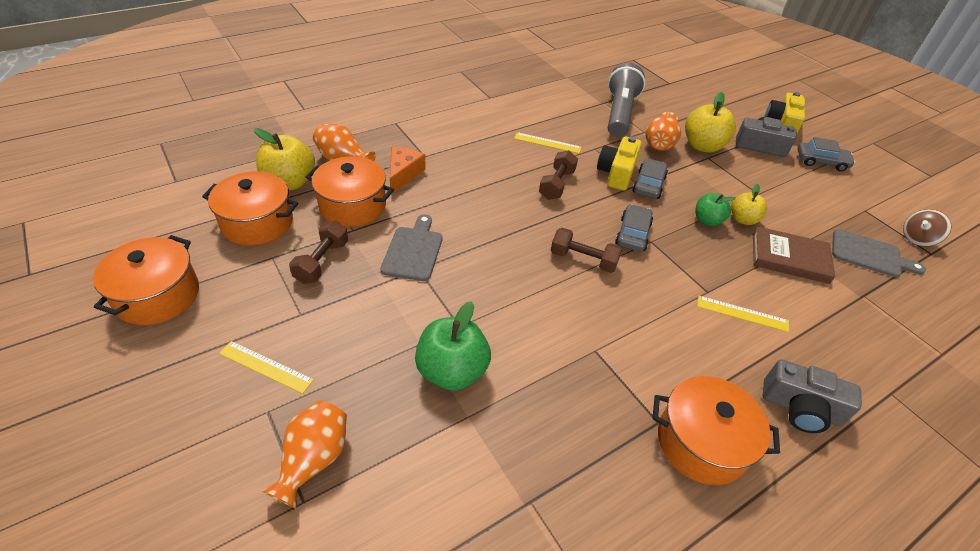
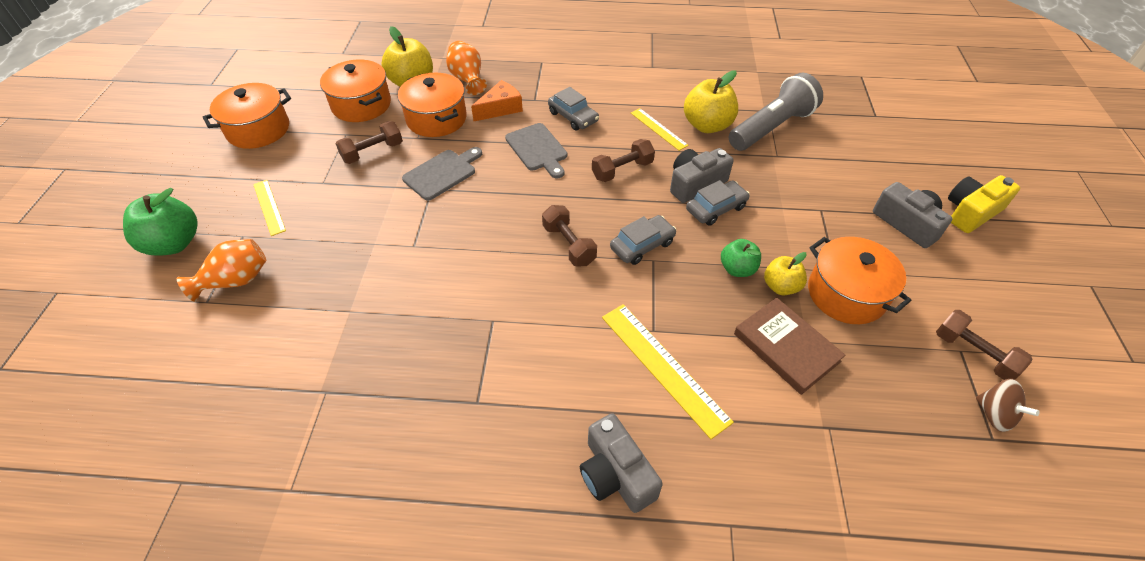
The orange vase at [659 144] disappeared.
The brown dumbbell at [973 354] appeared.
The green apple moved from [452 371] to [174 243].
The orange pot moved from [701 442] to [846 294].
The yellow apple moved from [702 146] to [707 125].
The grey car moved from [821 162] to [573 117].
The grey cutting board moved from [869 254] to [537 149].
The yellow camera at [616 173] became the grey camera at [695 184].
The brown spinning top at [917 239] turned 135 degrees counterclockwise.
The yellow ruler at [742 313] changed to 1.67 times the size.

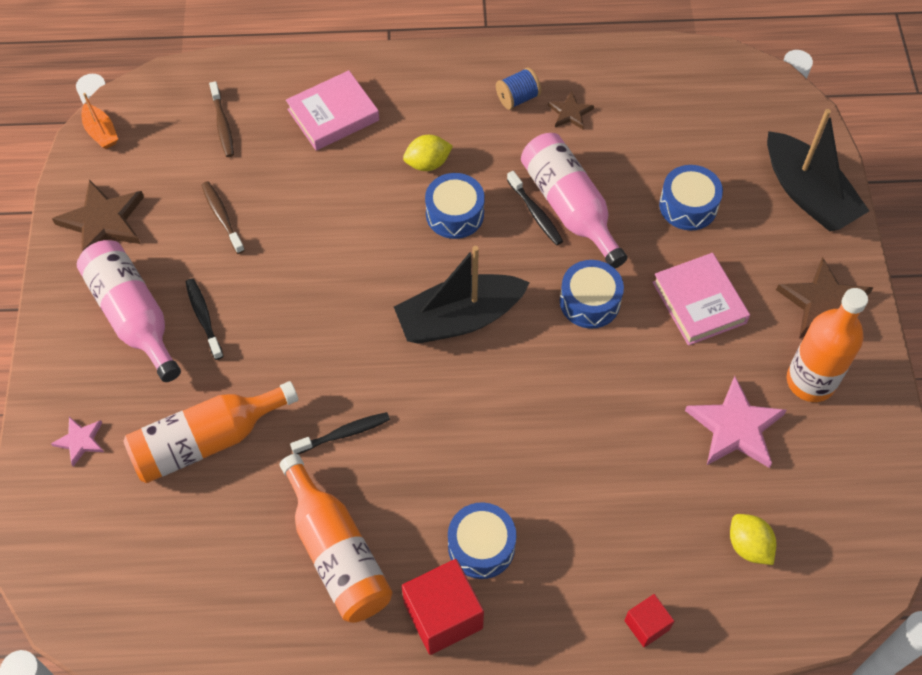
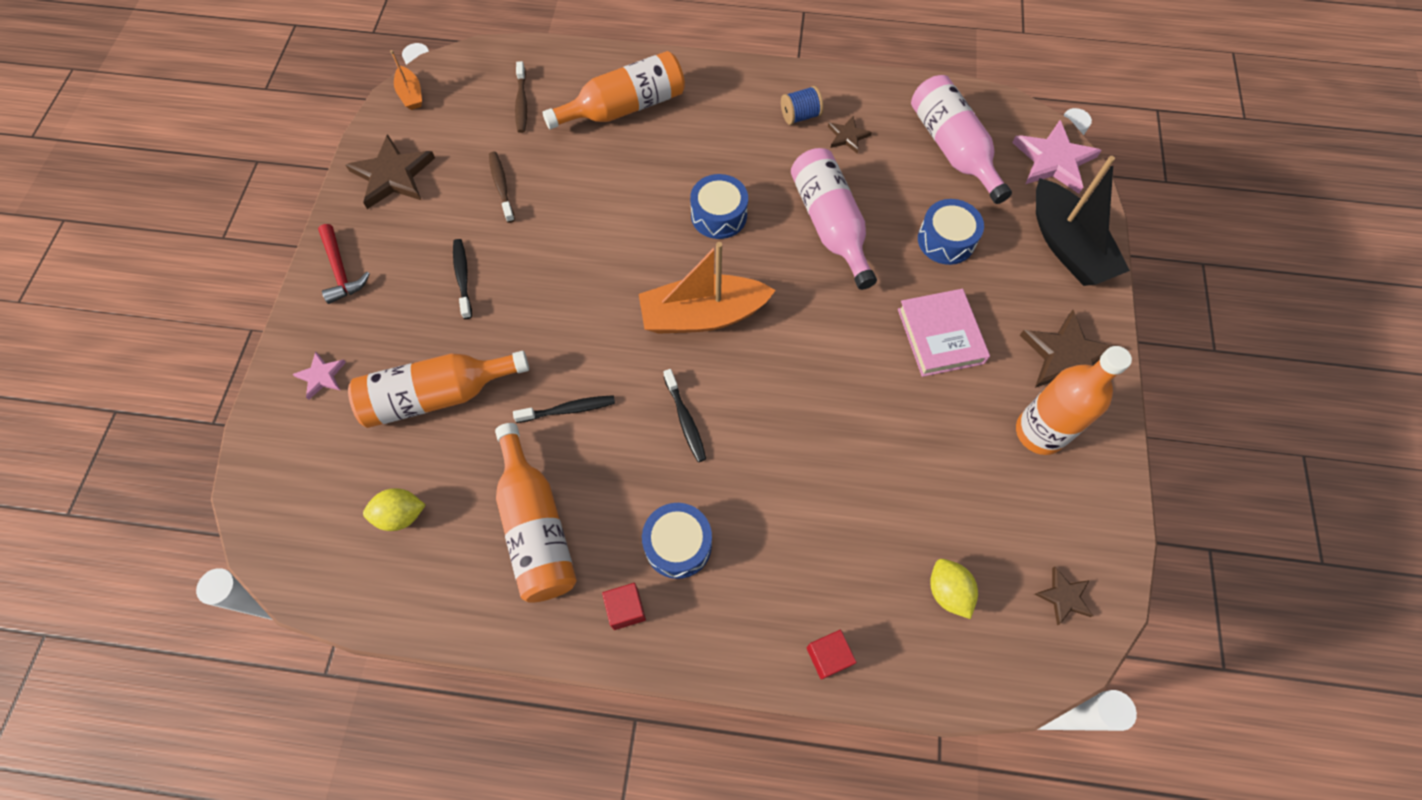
The blue drum at [589 301] disappeared.
The red hammer at [341 271] appeared.
The brown star at [1064 596] appeared.
The pink bottle moved from [133 316] to [953 149].
The yellow lemon moved from [427 163] to [401 515].
The black toothbrush moved from [535 213] to [685 420].
The pink star moved from [735 427] to [1053 160].
The pink book at [333 115] was replaced by the orange bottle at [624 107].
The black boat at [459 318] became the orange boat at [702 315].
The red cube at [443 615] changed to 0.55 times the size.

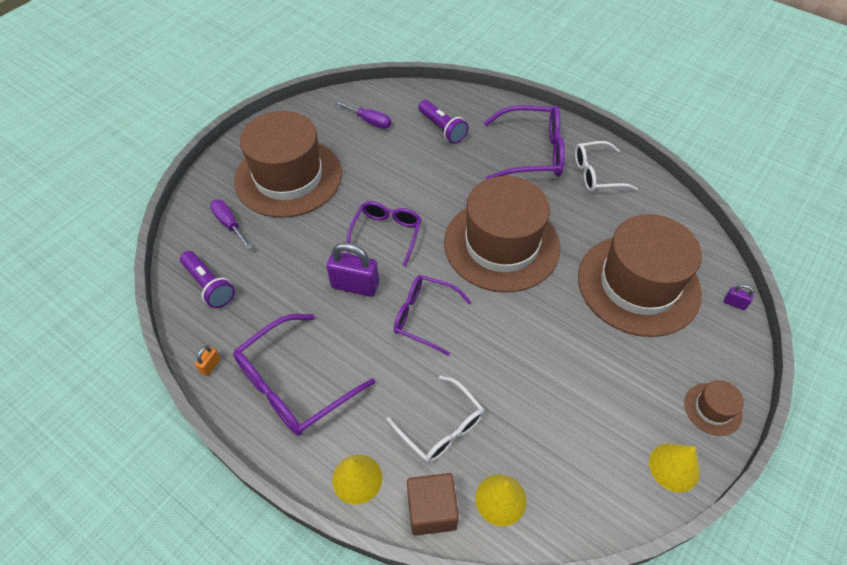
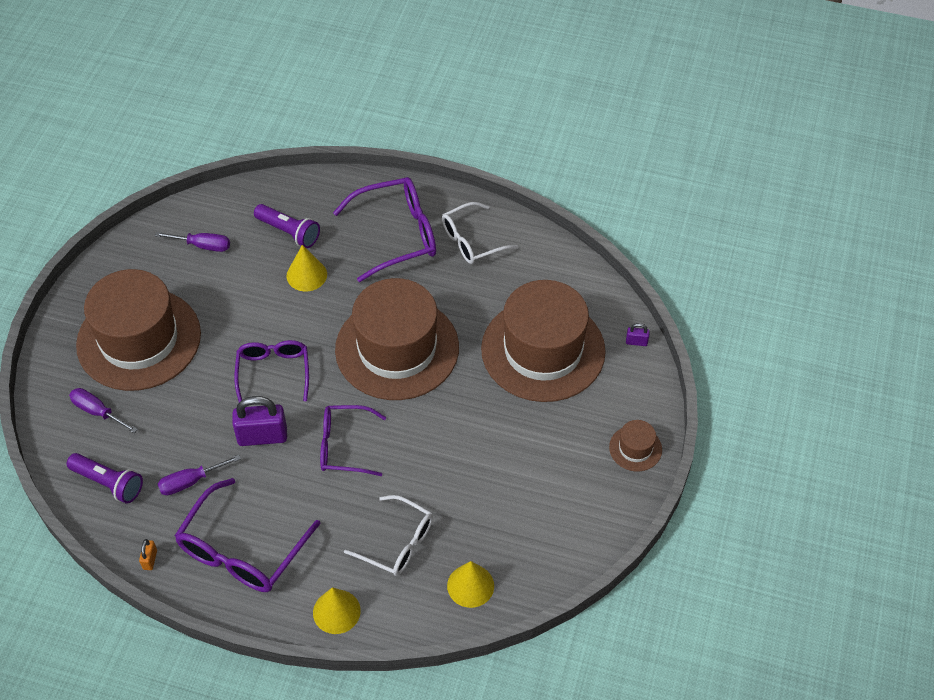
The brown cube at [432 510] disappeared.
The purple screwdriver at [190 481] appeared.
The yellow cone moved from [674 467] to [306 275].

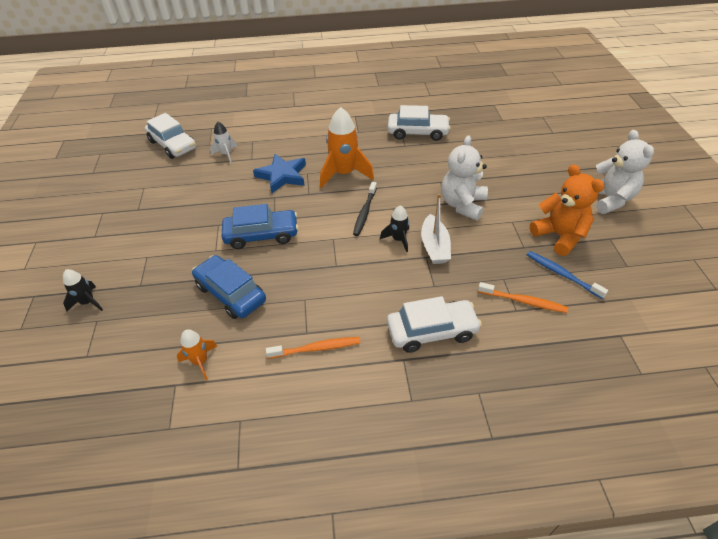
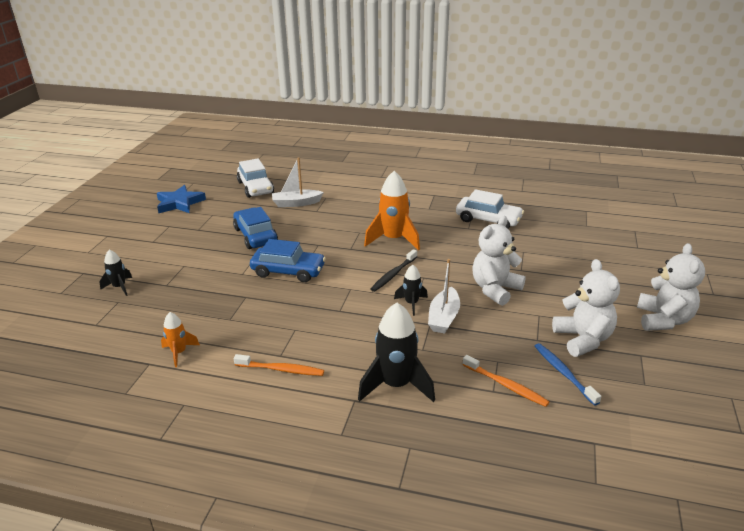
The blue car moved from [230 293] to [255 236].
The blue star moved from [282 176] to [179 203].
The white rocket at [226 154] was replaced by the white boat at [296 203].
The white car at [432 331] was replaced by the black rocket at [396 385].
The orange teddy bear at [559 236] became the white teddy bear at [583 339].

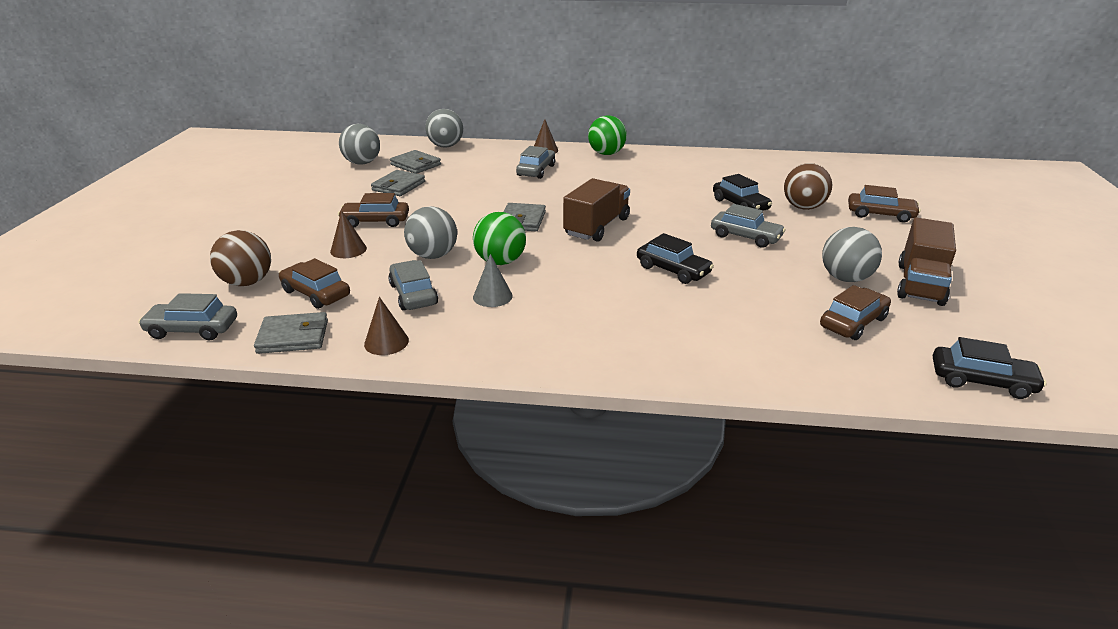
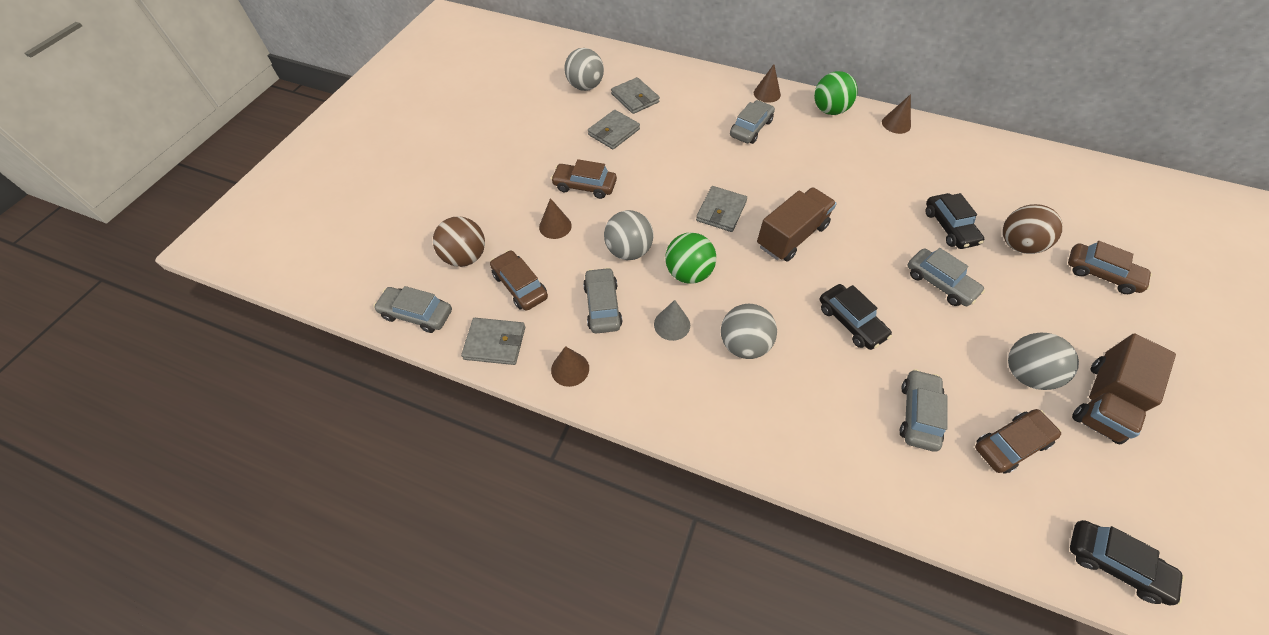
The brown cone at [896 124] appeared.
The grey car at [918 414] appeared.
The grey ball moved from [446 146] to [744 344].

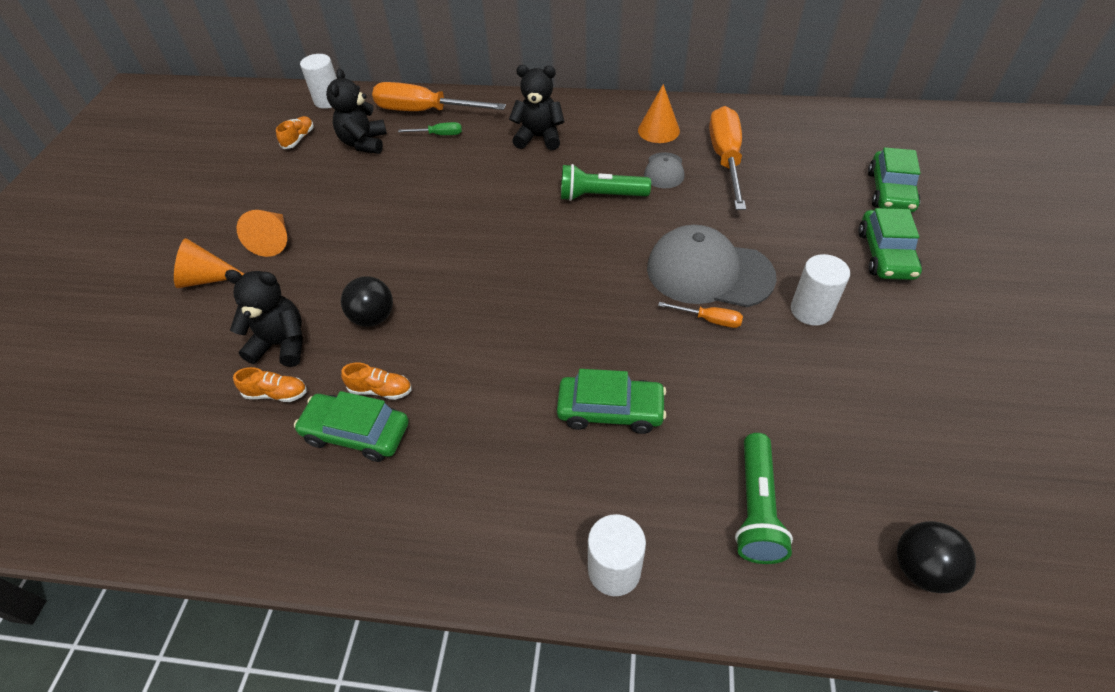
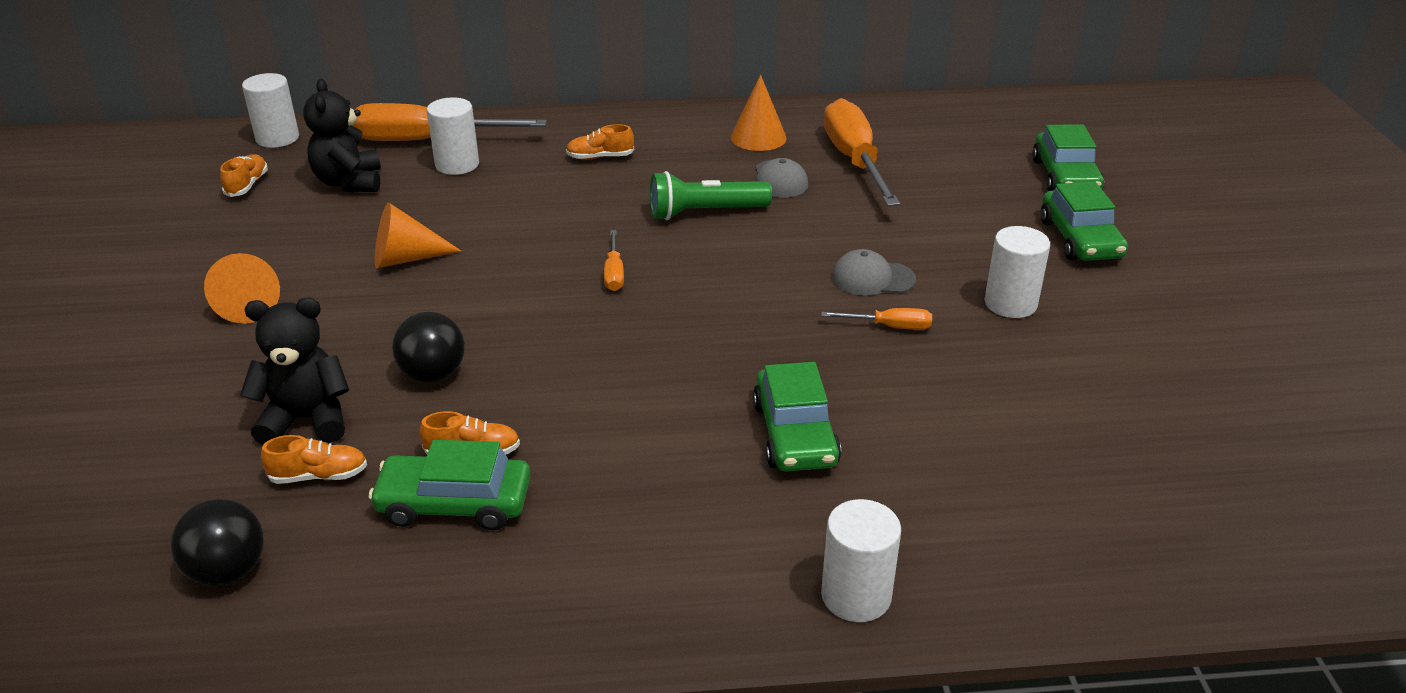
The green flashlight at [756 508] disappeared.
The orange screwdriver at [614 273] appeared.
The orange cone moved from [207 278] to [406 258].
The black ball moved from [921 568] to [228 571].
The green screwdriver at [439 135] was replaced by the white cylinder at [457 165].
The black teddy bear at [539 138] was replaced by the orange shoe at [600 157].
The green car at [610 410] turned 90 degrees clockwise.
The grey cap at [709 272] changed to 0.50 times the size.

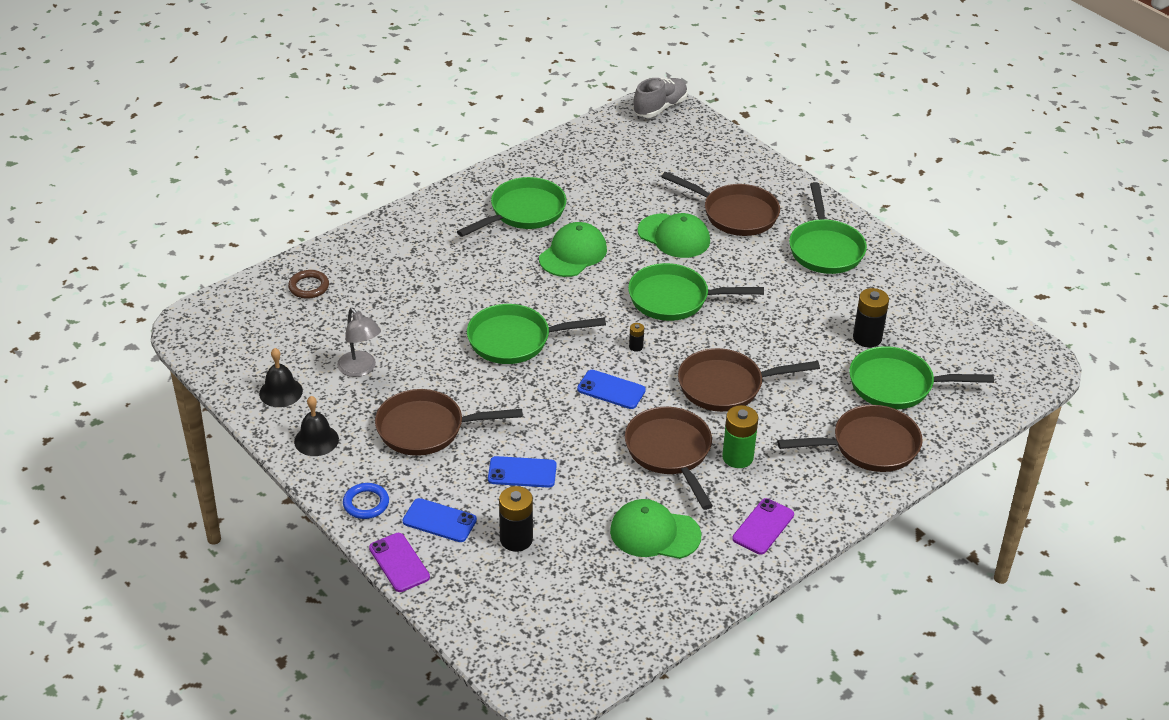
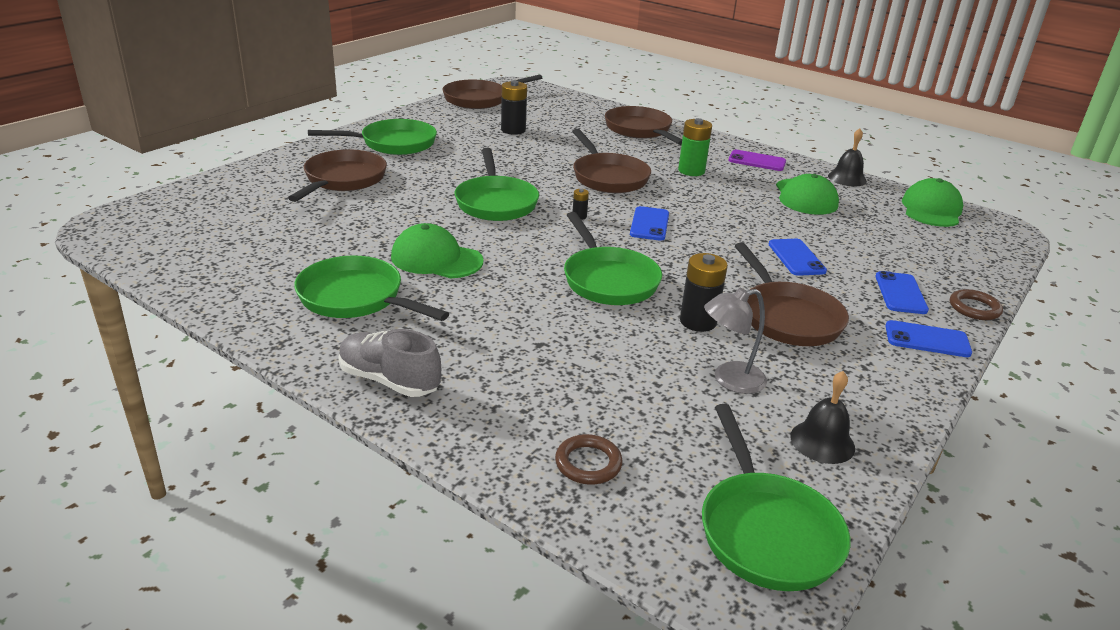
The black bell moved from [316 440] to [847 178].
The black battery moved from [516 539] to [698 322].
The brown pan moved from [670 452] to [479 99].
The grey shoe moved from [660 108] to [389 380].
The green cap moved from [674 236] to [931 209].
The green pan moved from [897 385] to [766 531].
The blue ring at [366 503] was replaced by the blue phone at [927 340].
The purple phone at [399 563] was replaced by the brown ring at [974 308].
The grey lamp at [360 369] turned 150 degrees counterclockwise.

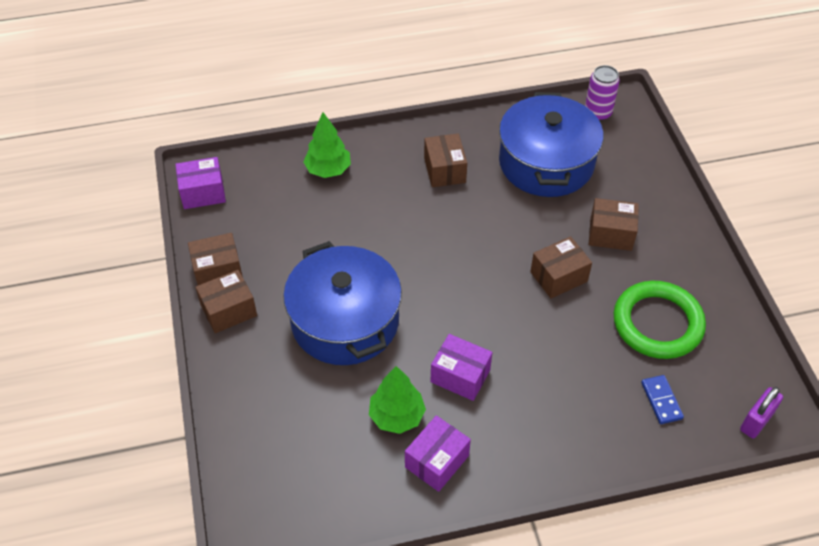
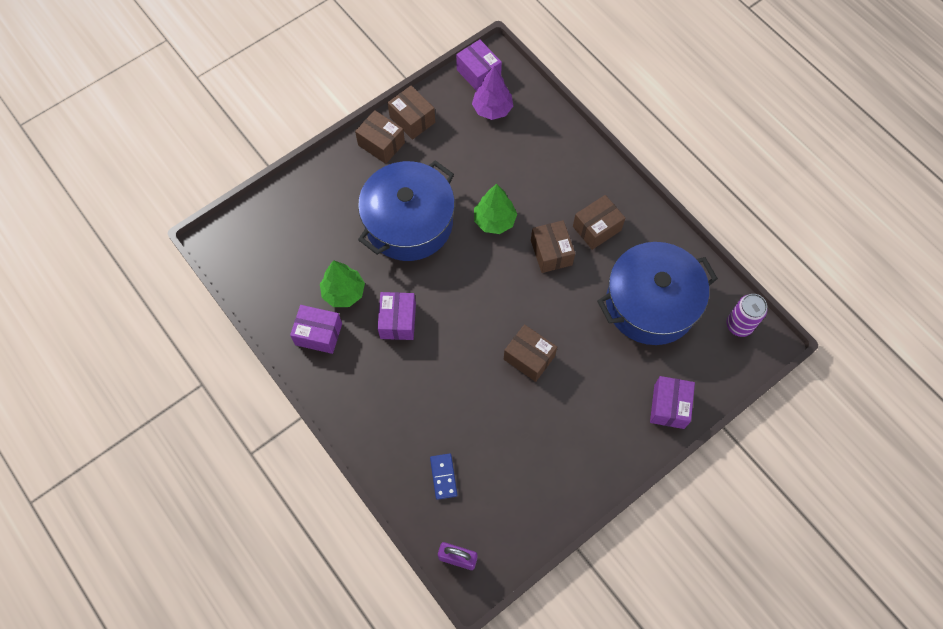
The green ring at [657 323] disappeared.
The purple tree at [492 109] appeared.
The purple box at [669 406] appeared.
The green tree moved from [328 170] to [494 221].
The brown box moved from [610 234] to [551 252].
The blue domino at [661 401] turned 60 degrees counterclockwise.

